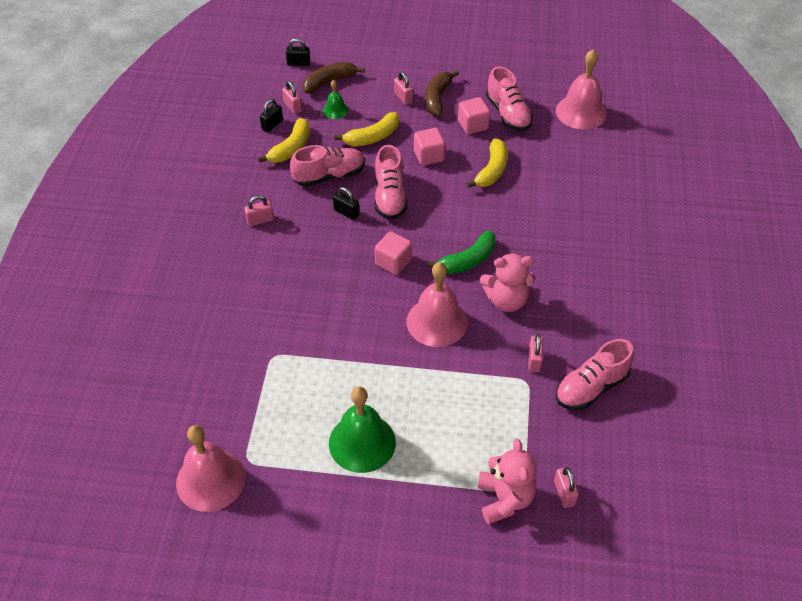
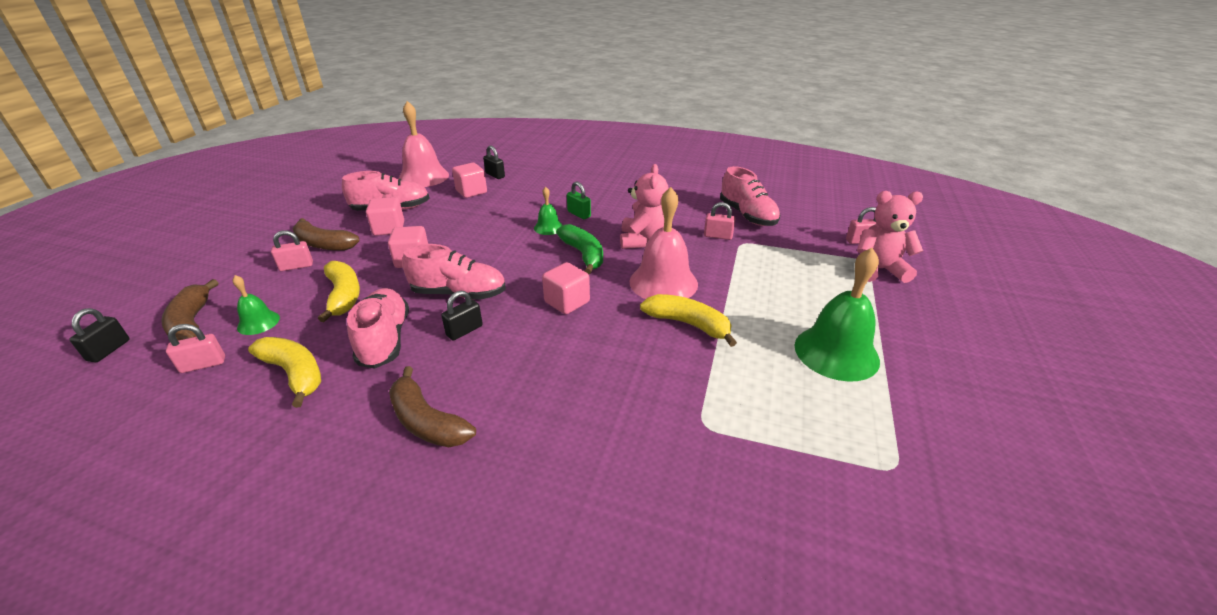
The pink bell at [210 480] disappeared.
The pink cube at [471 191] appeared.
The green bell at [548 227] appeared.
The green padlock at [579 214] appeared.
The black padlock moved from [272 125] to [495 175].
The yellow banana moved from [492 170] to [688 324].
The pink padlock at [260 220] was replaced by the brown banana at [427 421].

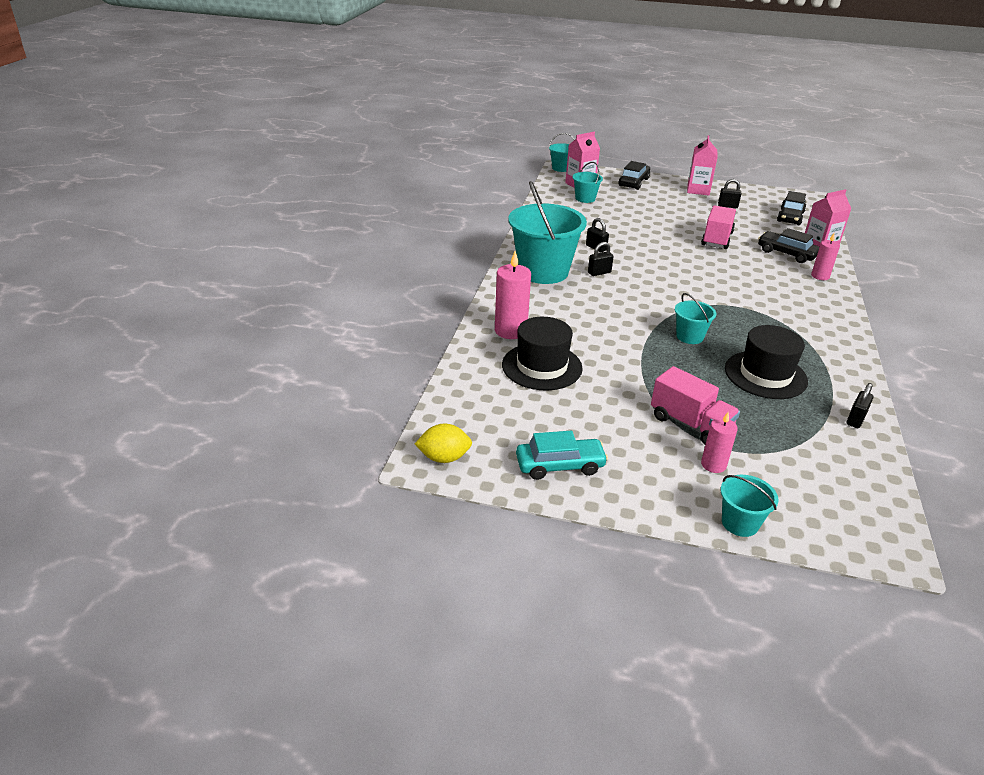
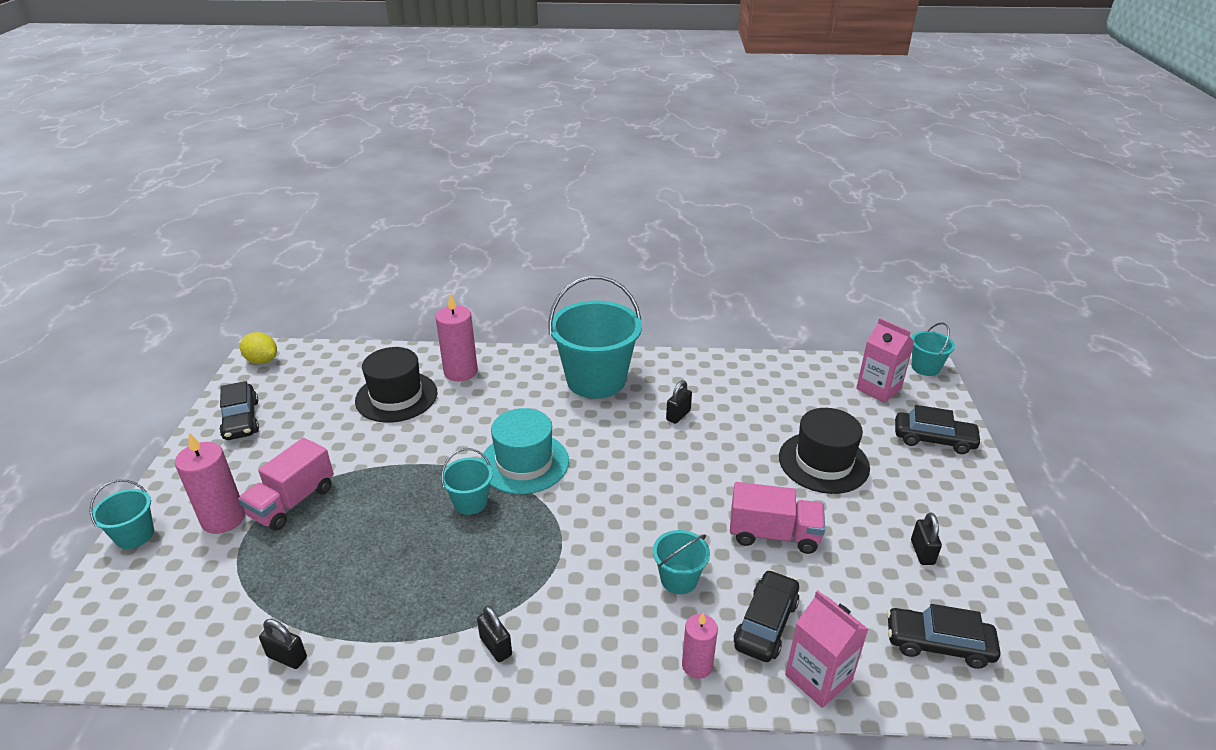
The pink carton at [698 190] disappeared.
The turquoise hat at [524 463] appeared.
The turquoise bucket moved from [585 198] to [679 579].
The black padlock moved from [599 272] to [496 646].
The black hat moved from [765 375] to [823 462].
The turquoise car at [560 465] became the black car at [241 420].
The yellow lemon at [444 458] turned 45 degrees counterclockwise.
The pink candle at [713 465] changed to 1.62 times the size.

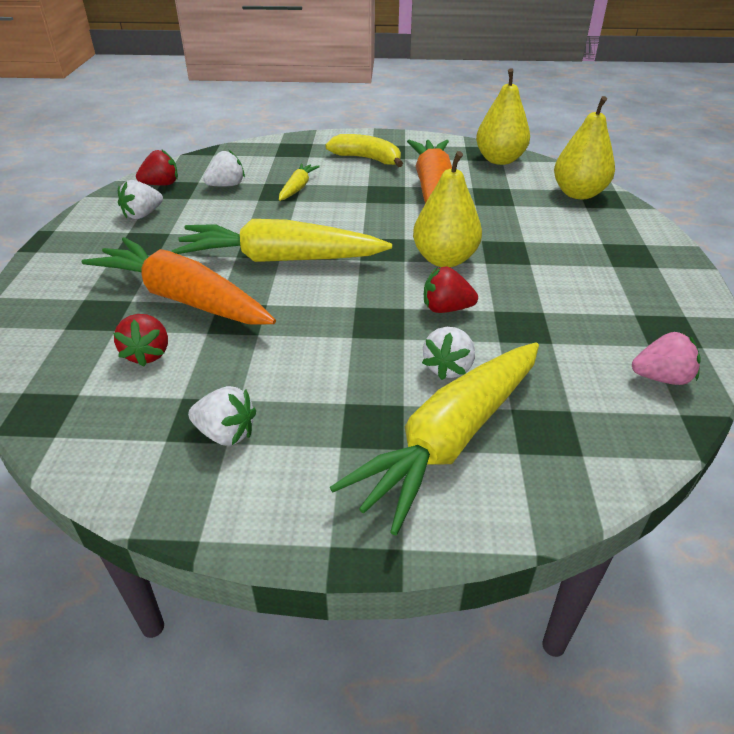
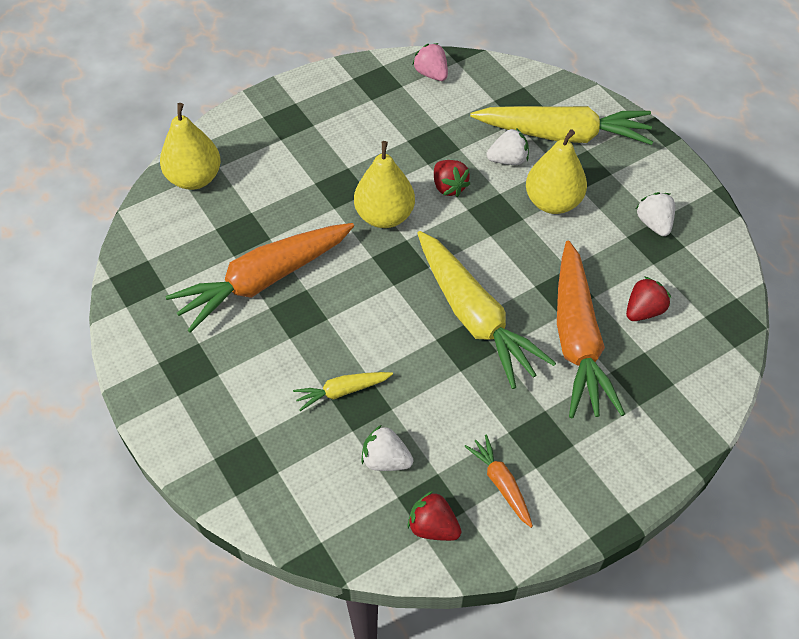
The yellow banana at [367 159] disappeared.
The yellow pear moved from [499 160] to [552 202].
The white strawberry at [143 215] was replaced by the orange carrot at [501 483].

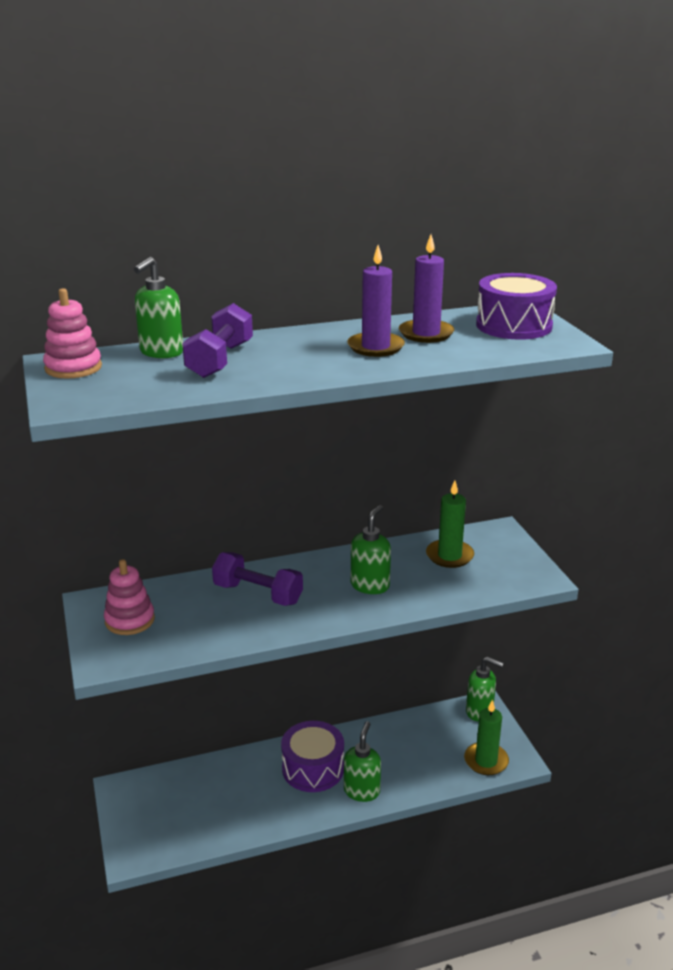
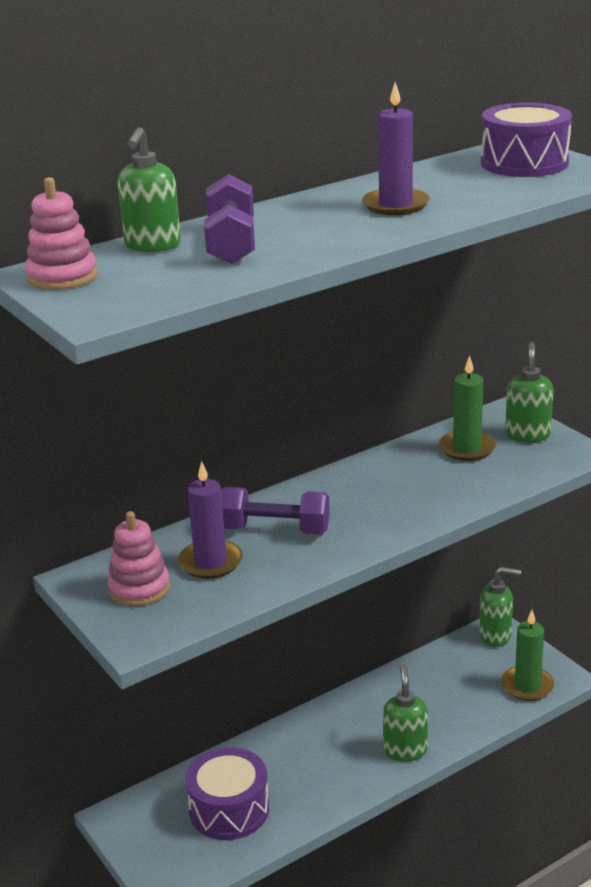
The purple drum moved from [313 768] to [229 809].
The green soap dispenser moved from [370 585] to [527 435].
The purple candle moved from [426 334] to [210 562].

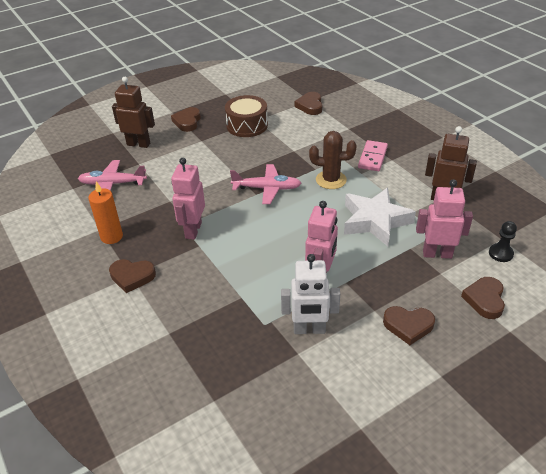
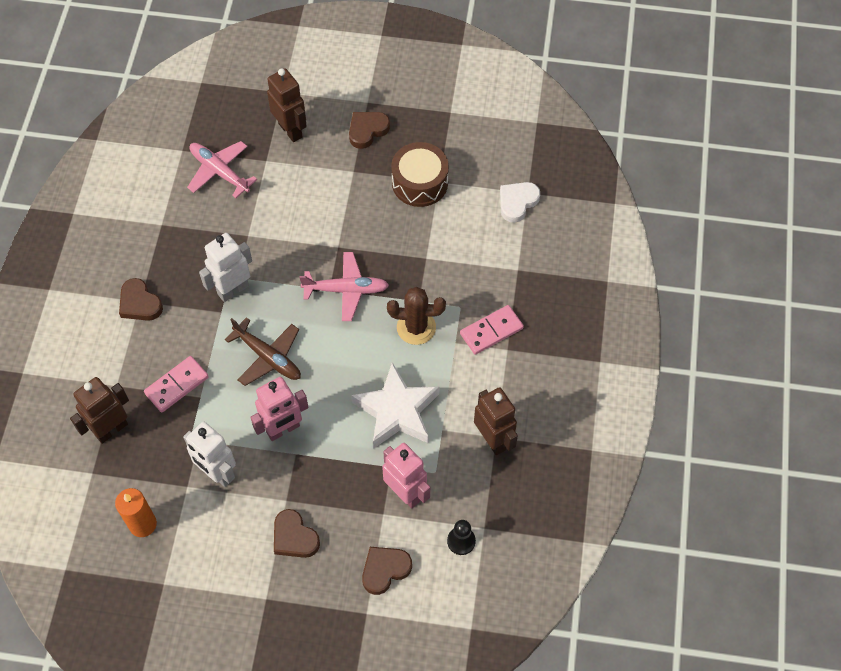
The brown robot at [111 429] appeared.
The pink domino at [176 385] appeared.
The brown plane at [267 357] appeared.
The orange candle moved from [111 237] to [143 524].
The pink robot at [193 230] became the white robot at [233 290].
The brown heart at [310 106] became the white heart at [517 202].
The pink plane at [266 188] turned 45 degrees counterclockwise.
The brown cactus at [331 180] turned 45 degrees counterclockwise.

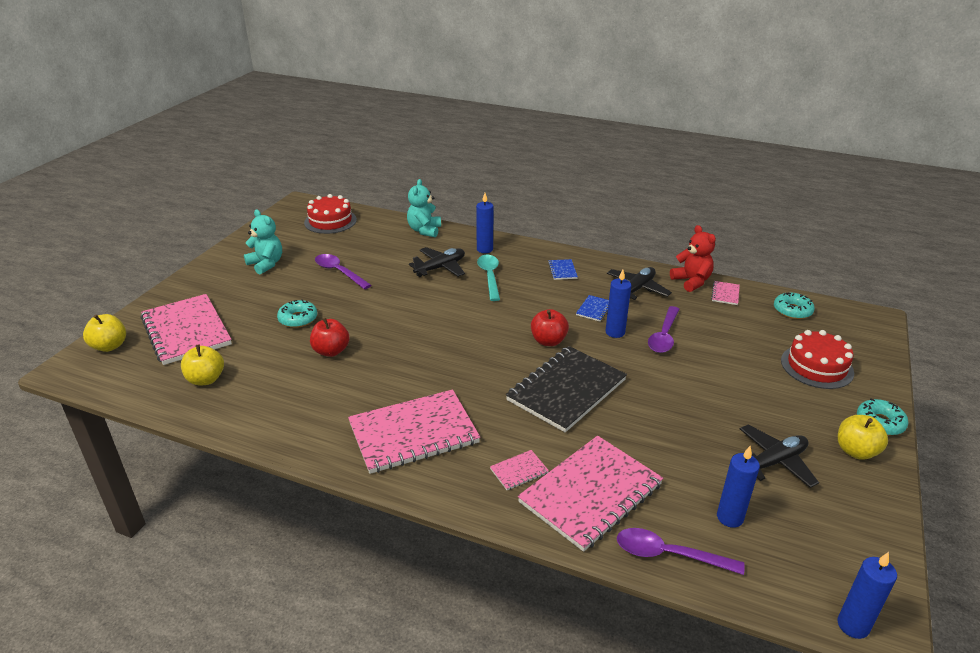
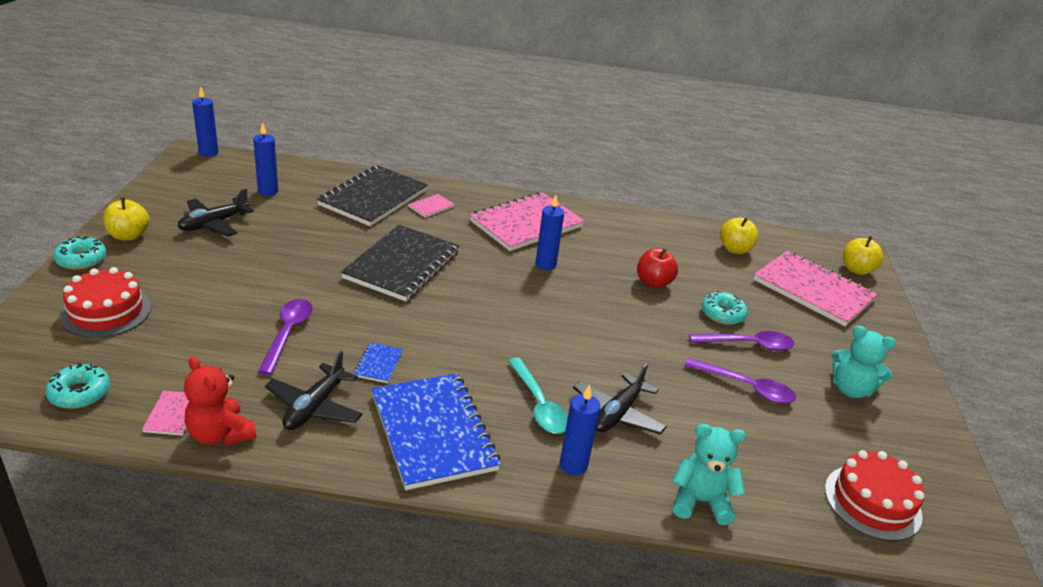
The red apple at [548 341] disappeared.
The blue candle moved from [615 332] to [545 264].
The purple spoon moved from [669 555] to [748 344].
The pink notebook at [591 493] became the black notebook at [373 198].
The turquoise teddy bear at [424 230] turned 75 degrees counterclockwise.
The blue notebook at [562 270] changed to 2.44 times the size.

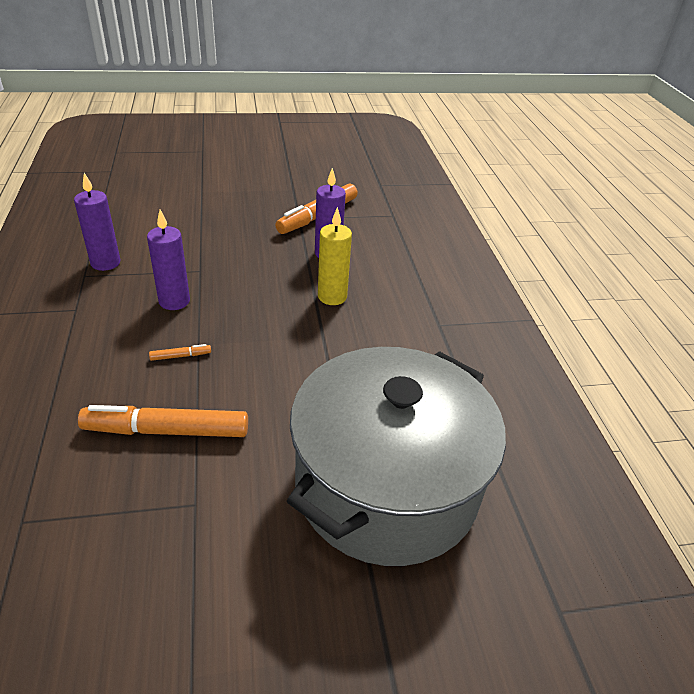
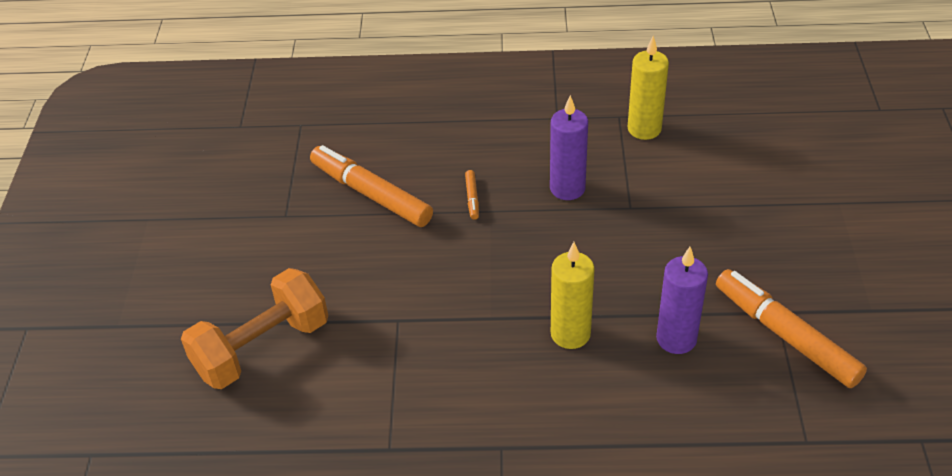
The grey pot at [386 485] was replaced by the orange dumbbell at [262 348].
The purple candle at [105 263] became the yellow candle at [644 129].
The orange marker at [167 431] turned 60 degrees counterclockwise.

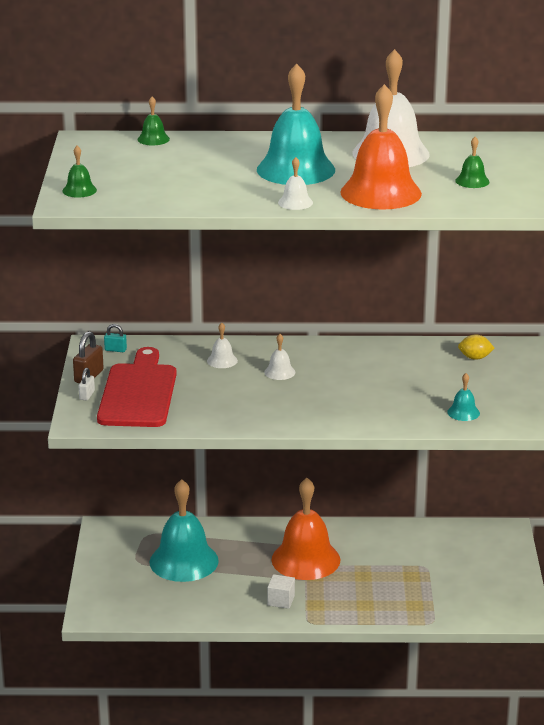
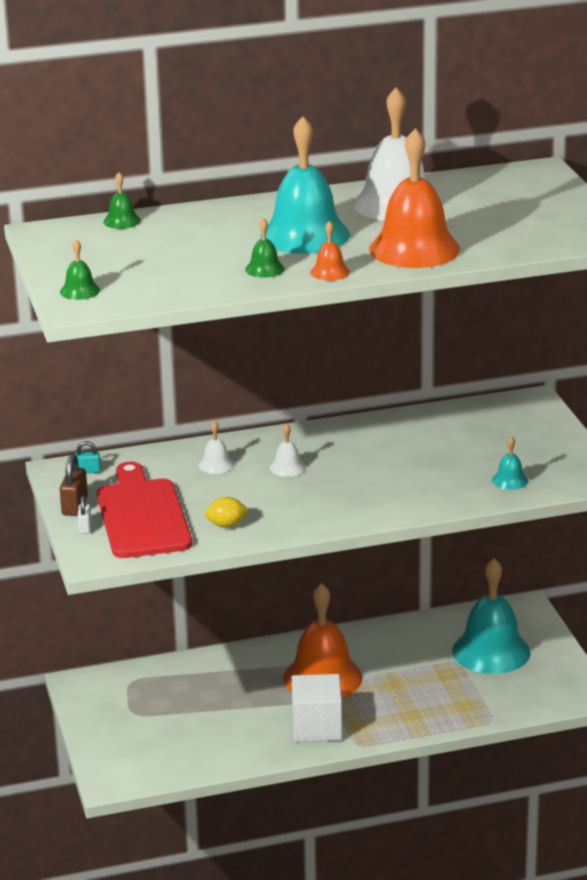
The turquoise bell moved from [184 561] to [491 651].
The green bell moved from [472 181] to [264 269].
The yellow lemon moved from [475 358] to [226 525].
The white bell at [295 202] became the orange bell at [330 272].
The white cube at [281 600] changed to 1.84 times the size.

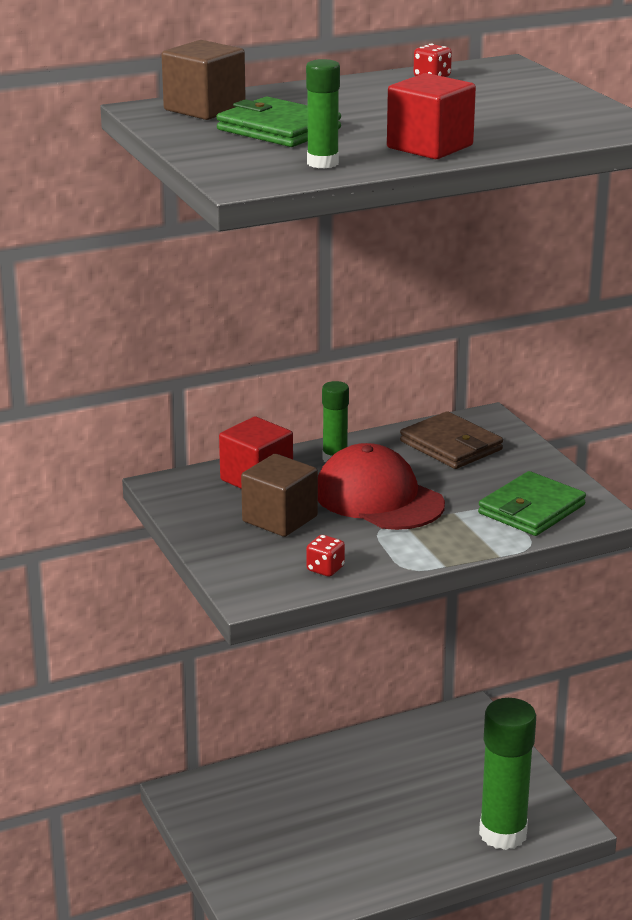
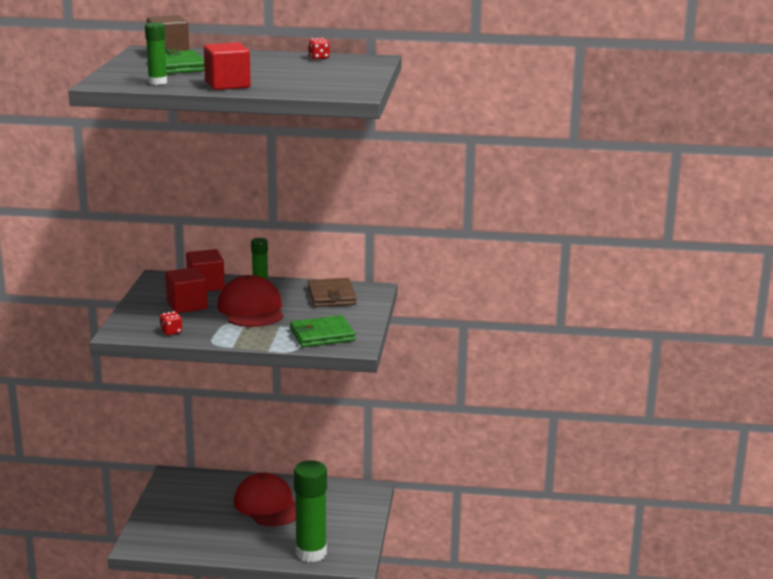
The red cap at [268 505] appeared.
The brown cube at [280 519] became the red cube at [187 305].

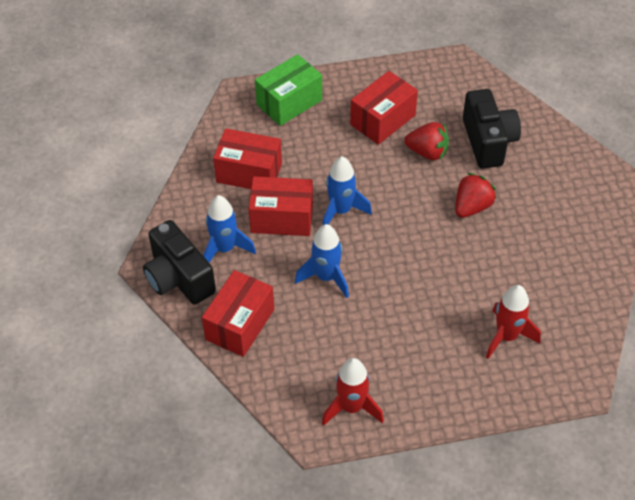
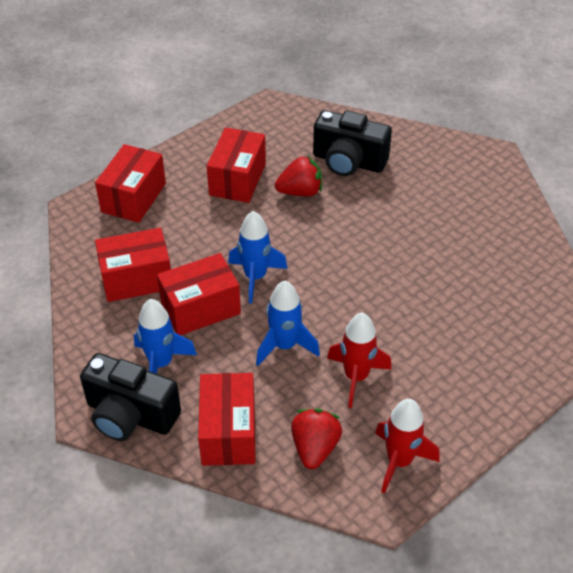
The red strawberry moved from [472 207] to [315 448].
The red rocket moved from [506 336] to [356 377].
The green box at [289 102] became the red box at [133 198].
The black camera at [488 141] turned 150 degrees clockwise.

